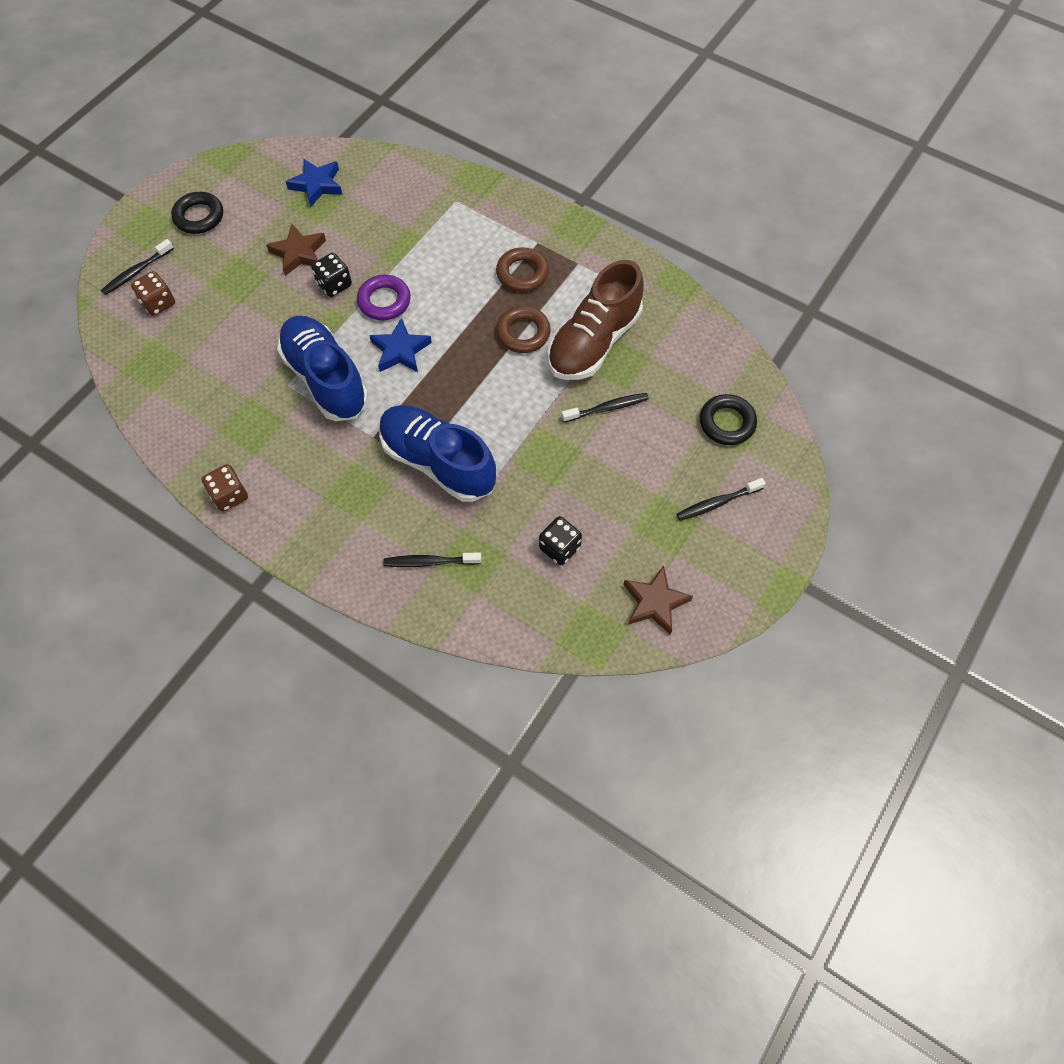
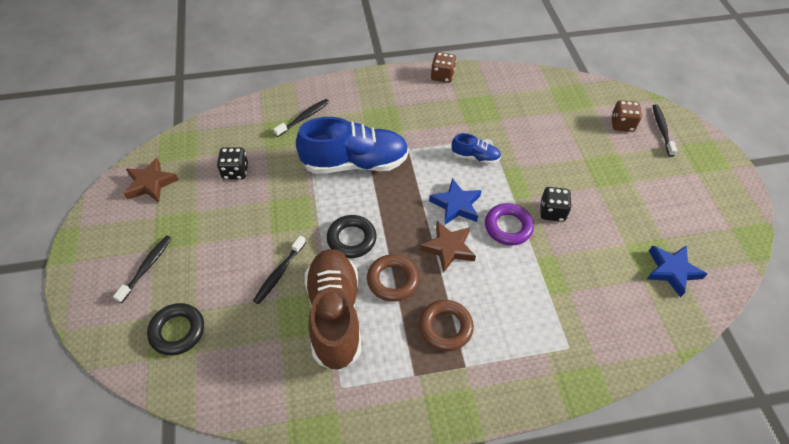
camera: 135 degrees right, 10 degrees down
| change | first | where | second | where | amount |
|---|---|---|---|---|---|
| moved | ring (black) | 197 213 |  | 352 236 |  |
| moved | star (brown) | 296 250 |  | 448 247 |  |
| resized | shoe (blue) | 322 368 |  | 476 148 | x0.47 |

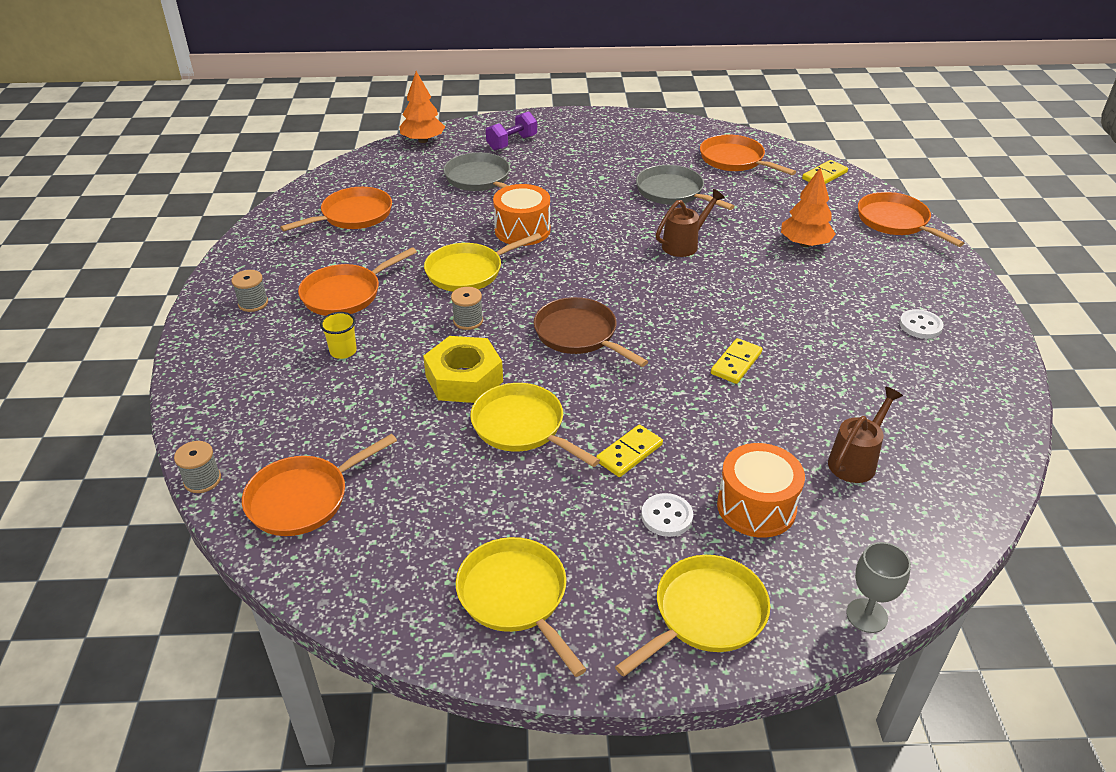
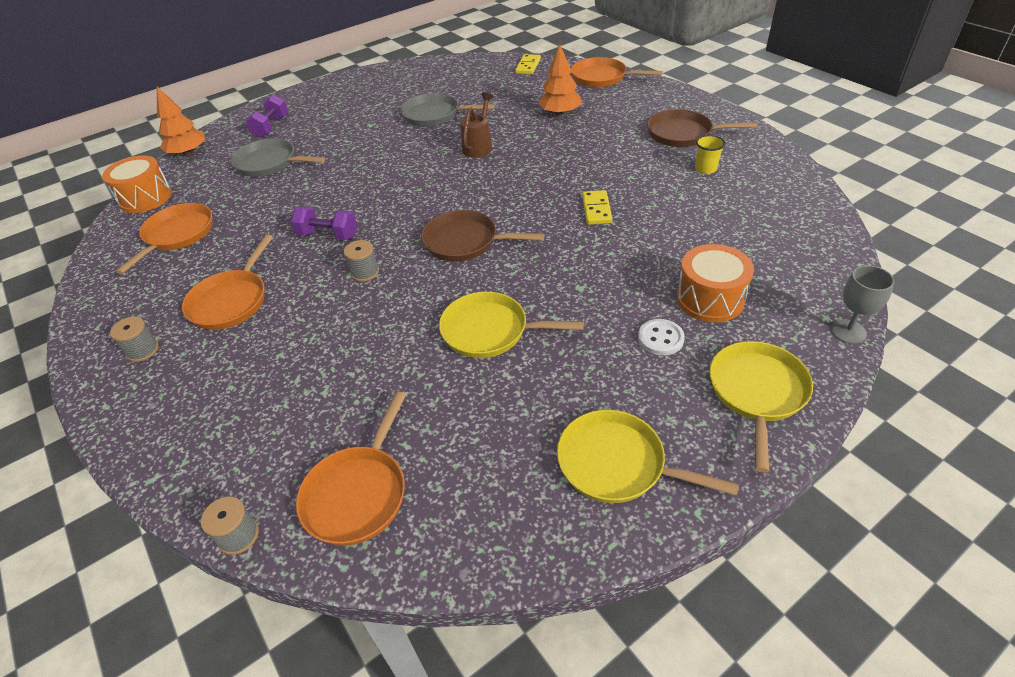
camera: 30 degrees left, 5 degrees up
| change | first | where | second | where | amount |
|---|---|---|---|---|---|
| moved | cup (yellow) | 338 335 |  | 710 154 |  |
| removed | nut (yellow) | 463 369 |  |  |  |
| replaced | pan (yellow) | 483 262 | dumbbell (purple) | 324 223 |  |
| moved | drum (orange) | 521 215 |  | 137 184 |  |
| removed | domino (yellow) | 629 451 |  |  |  |
| removed | pan (orange) | 748 154 |  |  |  |
| removed | watering can (brown) | 865 435 |  |  |  |
| replaced | button (white) | 921 324 | pan (brown) | 702 128 |  |

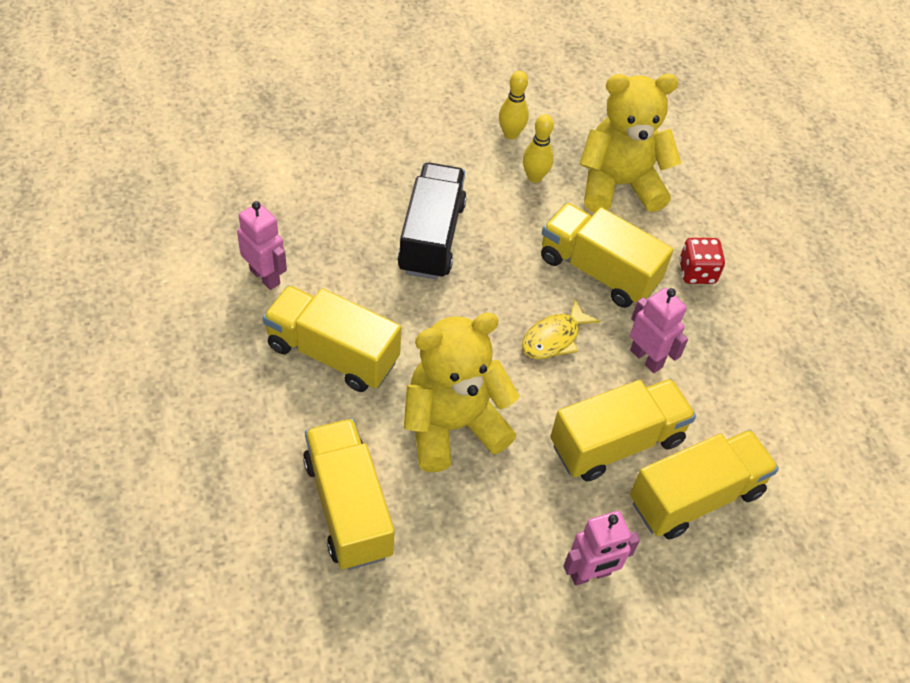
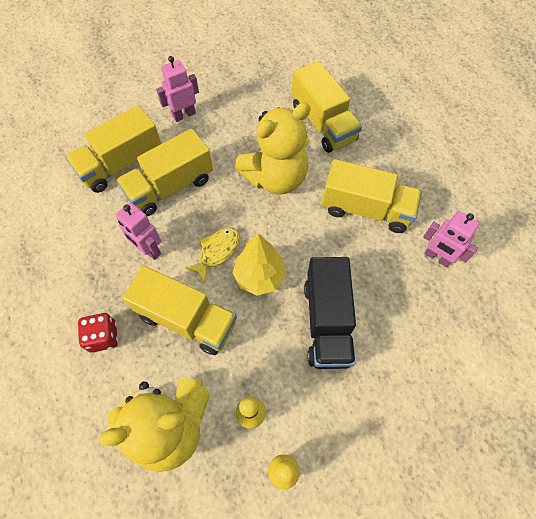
camera: 175 degrees right, 10 degrees up
| change | first | where | second | where | amount |
|---|---|---|---|---|---|
| added |  |  | tree (yellow) | 259 264 |  |

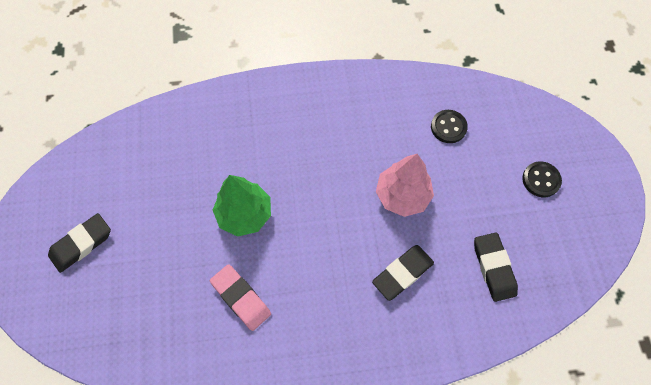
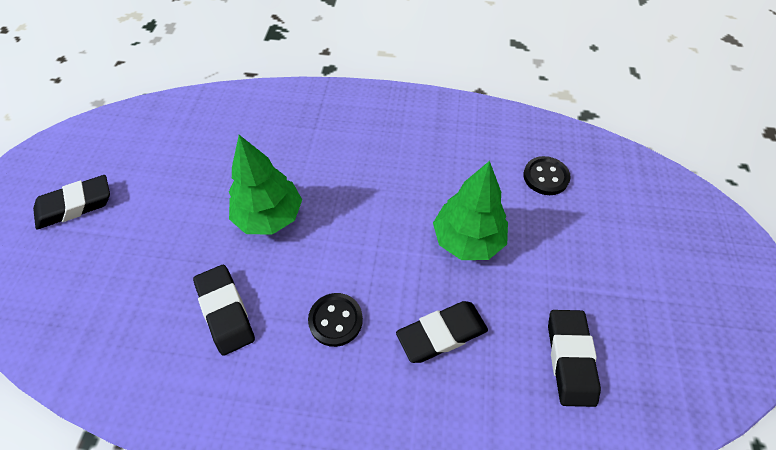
camera: 15 degrees right, 10 degrees down
| change | first | where | second | where | amount |
|---|---|---|---|---|---|
| recoloured | eraser (pink) | 240 297 | eraser (black) | 224 310 |  |
| recoloured | tree (pink) | 405 185 | tree (green) | 470 210 |  |
| moved | button (black) | 542 179 |  | 335 320 |  |

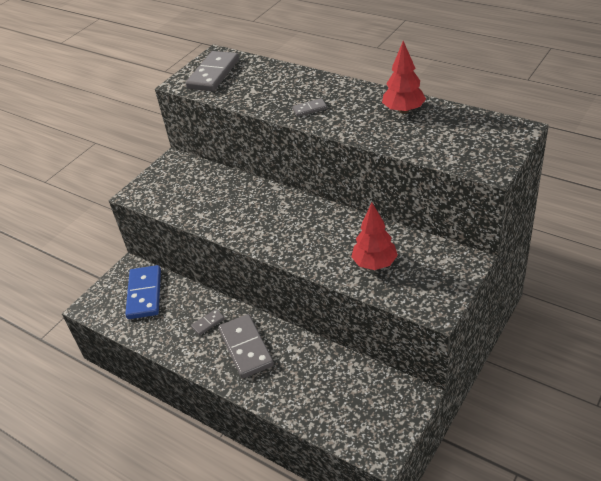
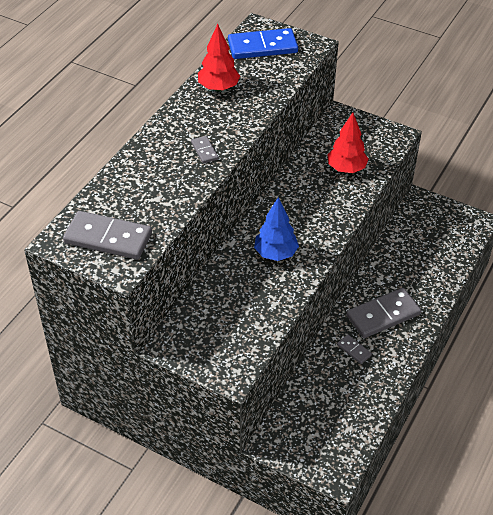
camera: 100 degrees left, 5 degrees up
| change | first | where | second | where | amount |
|---|---|---|---|---|---|
| moved | domino (blue) | 143 292 |  | 263 43 |  |
| added |  |  | tree (blue) | 276 229 |  |

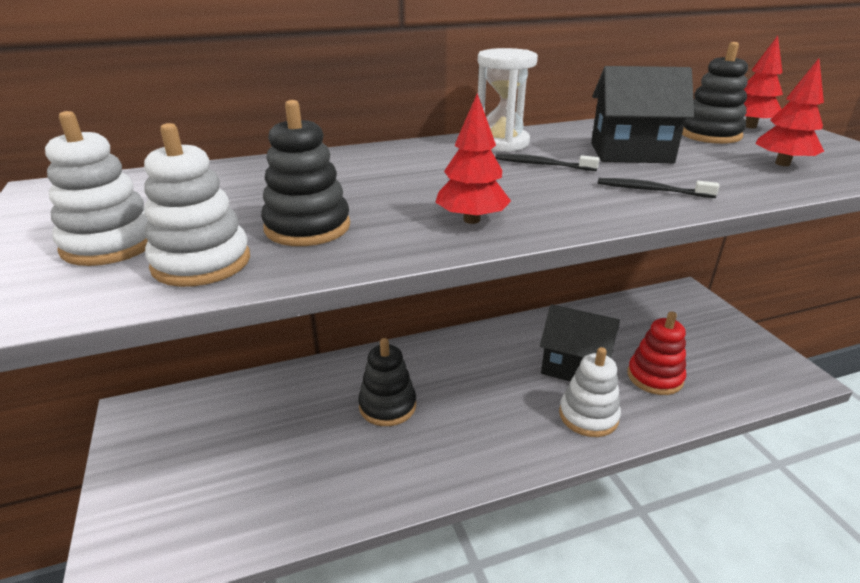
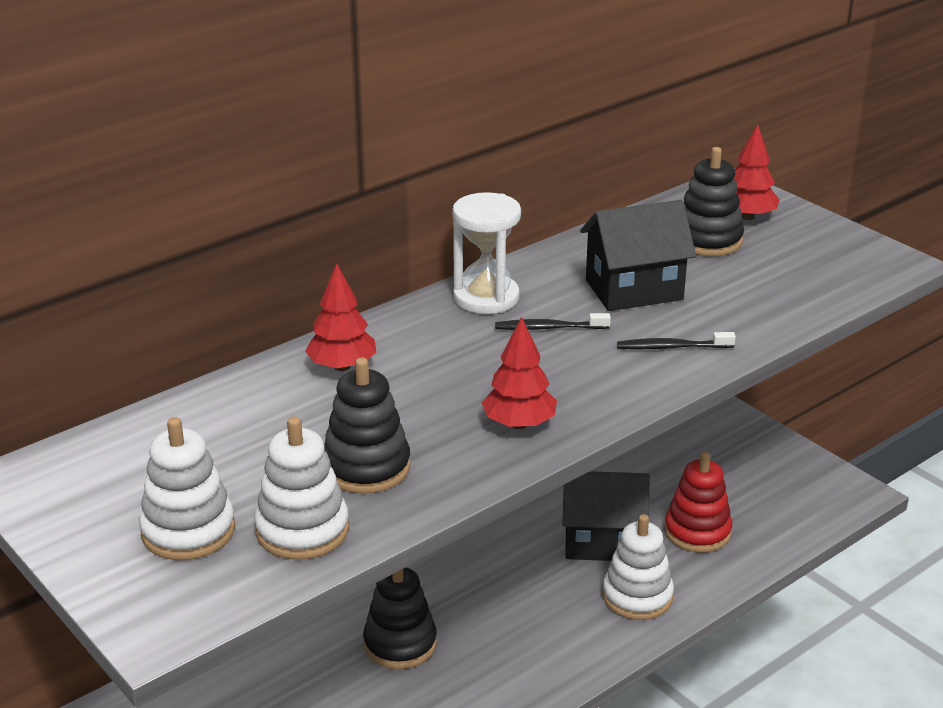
camera: 20 degrees left, 0 degrees up
| change | first | where | second | where | amount |
|---|---|---|---|---|---|
| moved | tree (red) | 790 112 |  | 340 317 |  |

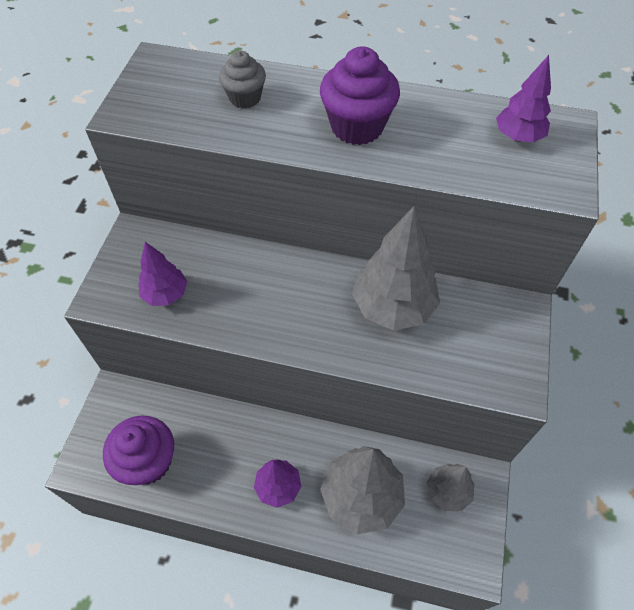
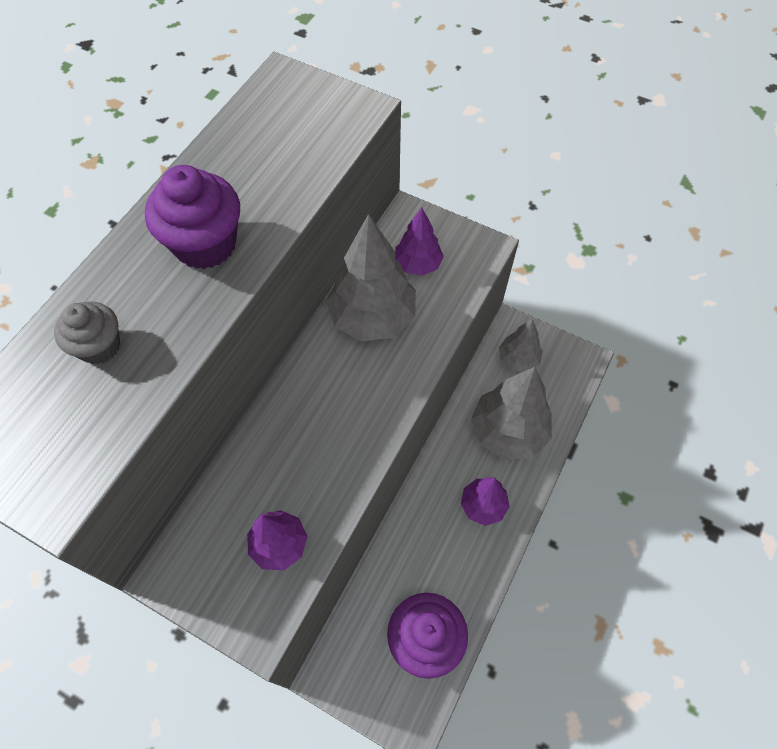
camera: 75 degrees left, 5 degrees up
| change | first | where | second | where | amount |
|---|---|---|---|---|---|
| moved | tree (purple) | 523 98 |  | 419 241 |  |

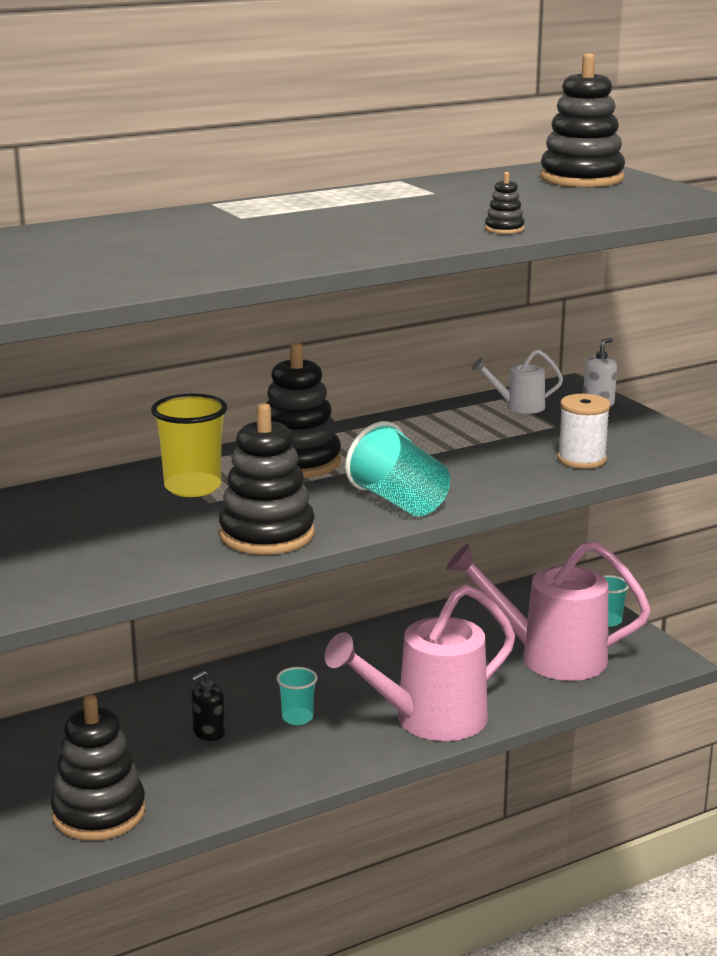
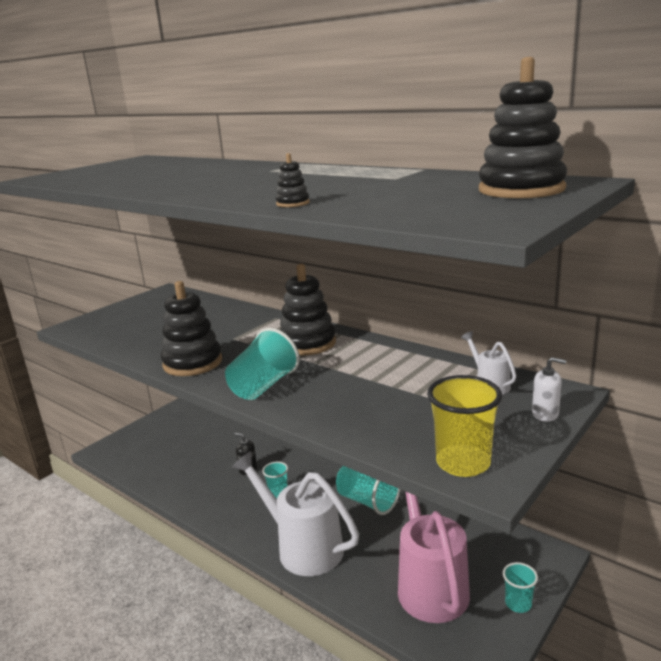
camera: 70 degrees right, 0 degrees up
| change | first | where | second | where | amount |
|---|---|---|---|---|---|
| removed | stacking toy (black) | 98 768 |  |  |  |
| moved | cup (yellow) | 189 445 |  | 464 426 |  |
| recoloured | watering can (pink) | 420 662 | watering can (white) | 295 513 |  |
| removed | spool (white) | 584 431 |  |  |  |
| added |  |  | cup (turquoise) | 368 490 |  |

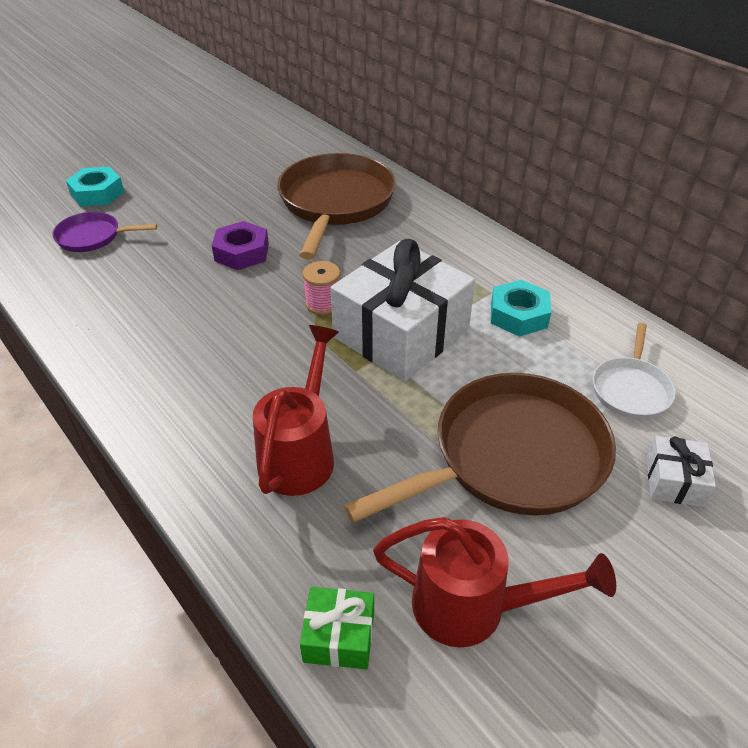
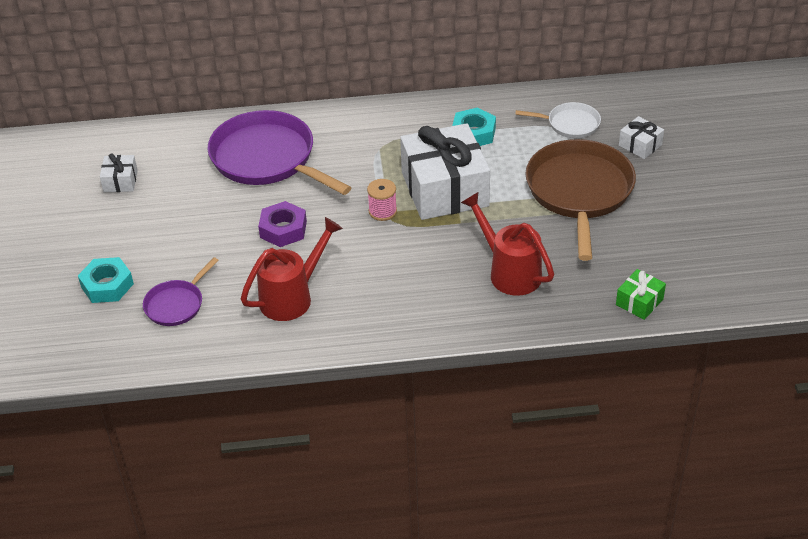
camera: 55 degrees left, 0 degrees up
| change | first | where | second | where | amount |
|---|---|---|---|---|---|
| recoloured | pan (brown) | 336 206 | pan (purple) | 279 152 |  |
| moved | watering can (red) | 494 582 |  | 292 269 |  |
| turned | pan (white) | 634 371 |  | 558 120 | 45 degrees counterclockwise |
| added |  |  | gift (white) | 119 172 |  |

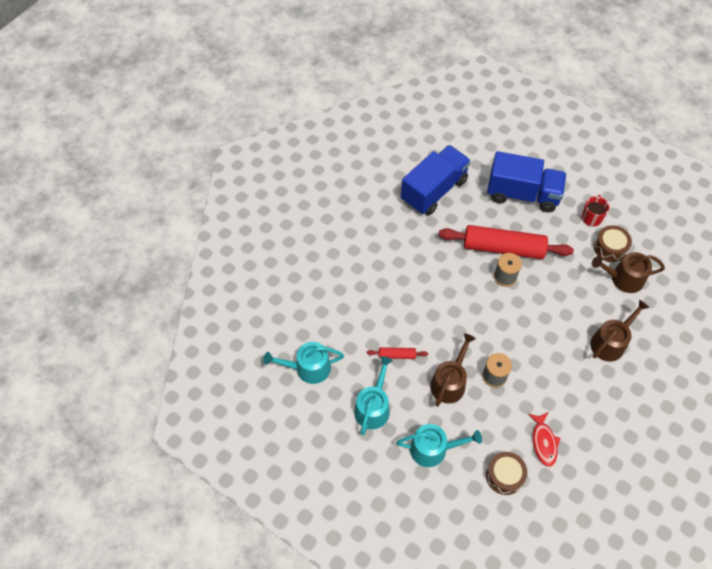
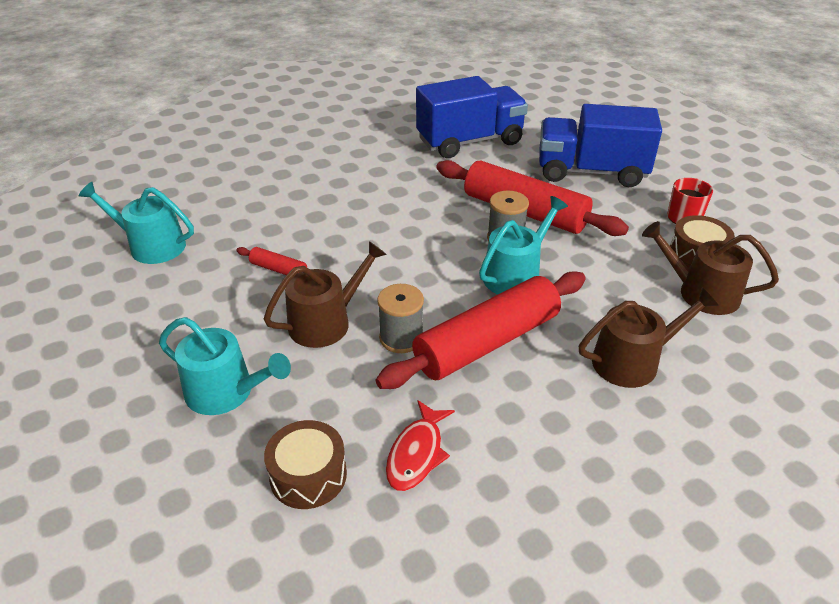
camera: 25 degrees right, 20 degrees down
| change | first | where | second | where | amount |
|---|---|---|---|---|---|
| moved | watering can (turquoise) | 373 395 |  | 523 245 |  |
| turned | truck (blue) | 527 181 |  | 600 145 | 150 degrees clockwise |
| added |  |  | rolling pin (red) | 481 330 |  |

